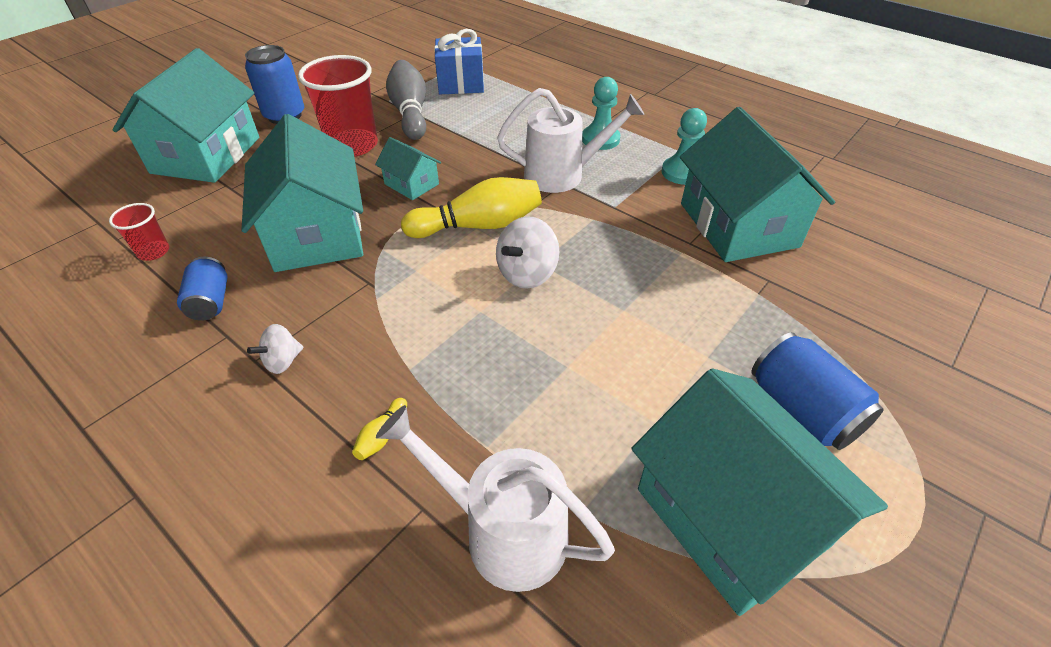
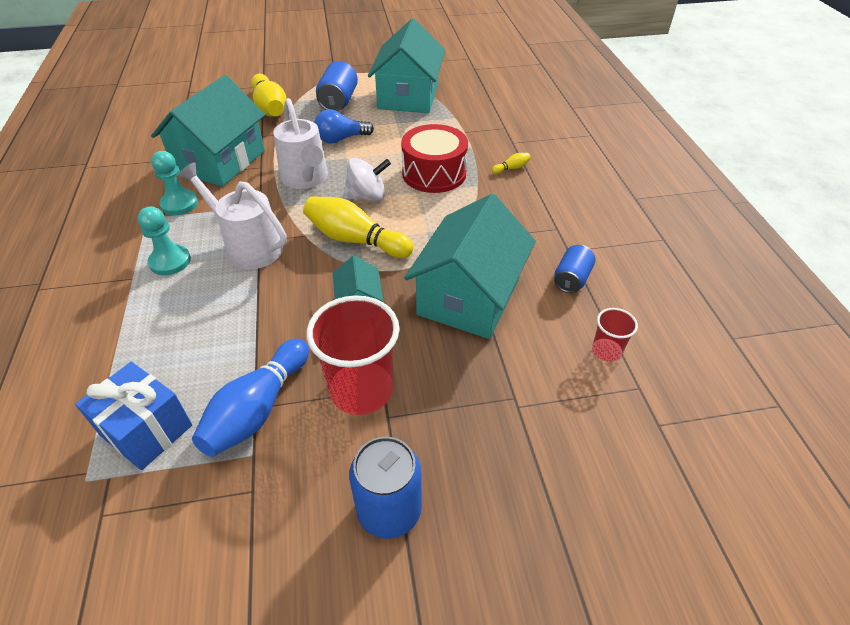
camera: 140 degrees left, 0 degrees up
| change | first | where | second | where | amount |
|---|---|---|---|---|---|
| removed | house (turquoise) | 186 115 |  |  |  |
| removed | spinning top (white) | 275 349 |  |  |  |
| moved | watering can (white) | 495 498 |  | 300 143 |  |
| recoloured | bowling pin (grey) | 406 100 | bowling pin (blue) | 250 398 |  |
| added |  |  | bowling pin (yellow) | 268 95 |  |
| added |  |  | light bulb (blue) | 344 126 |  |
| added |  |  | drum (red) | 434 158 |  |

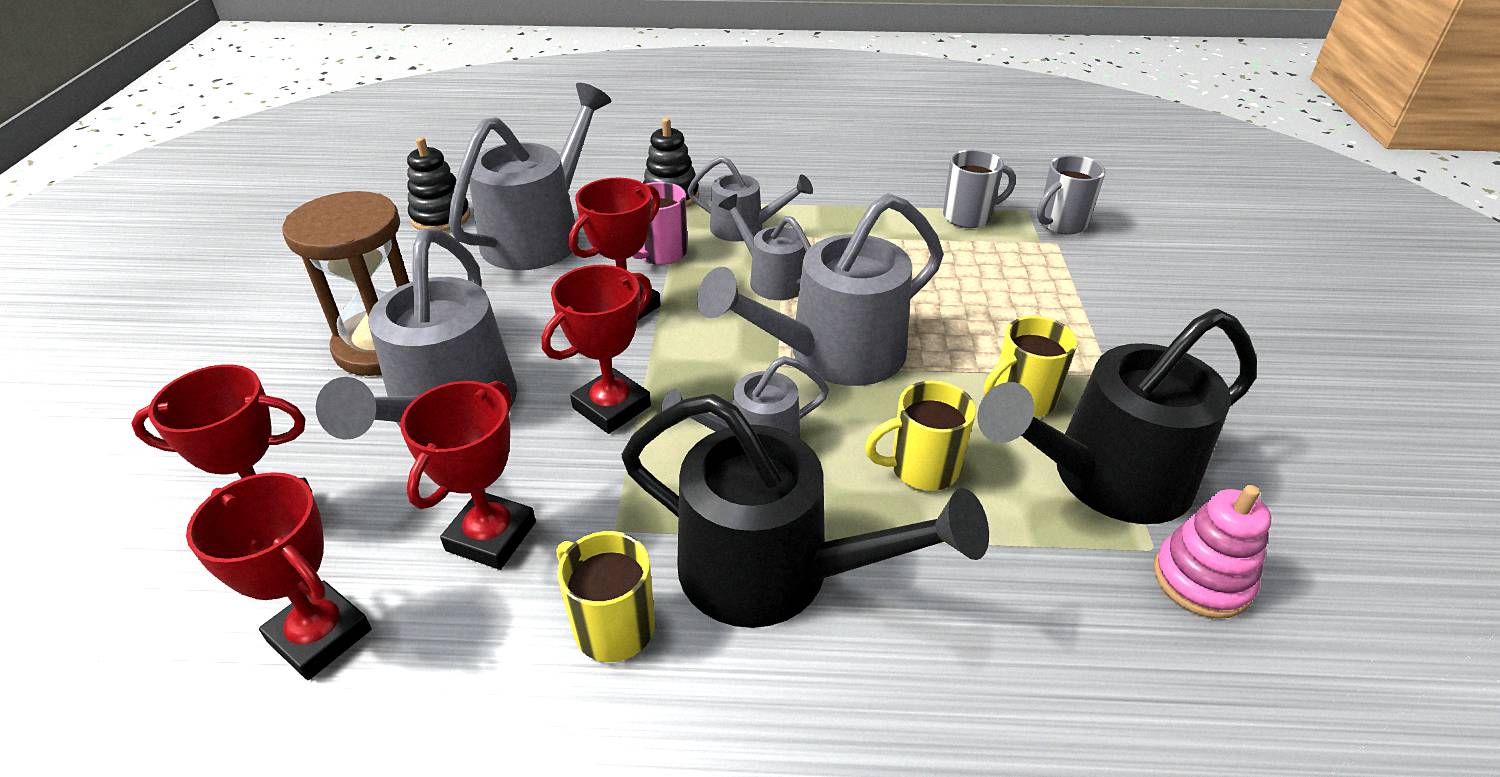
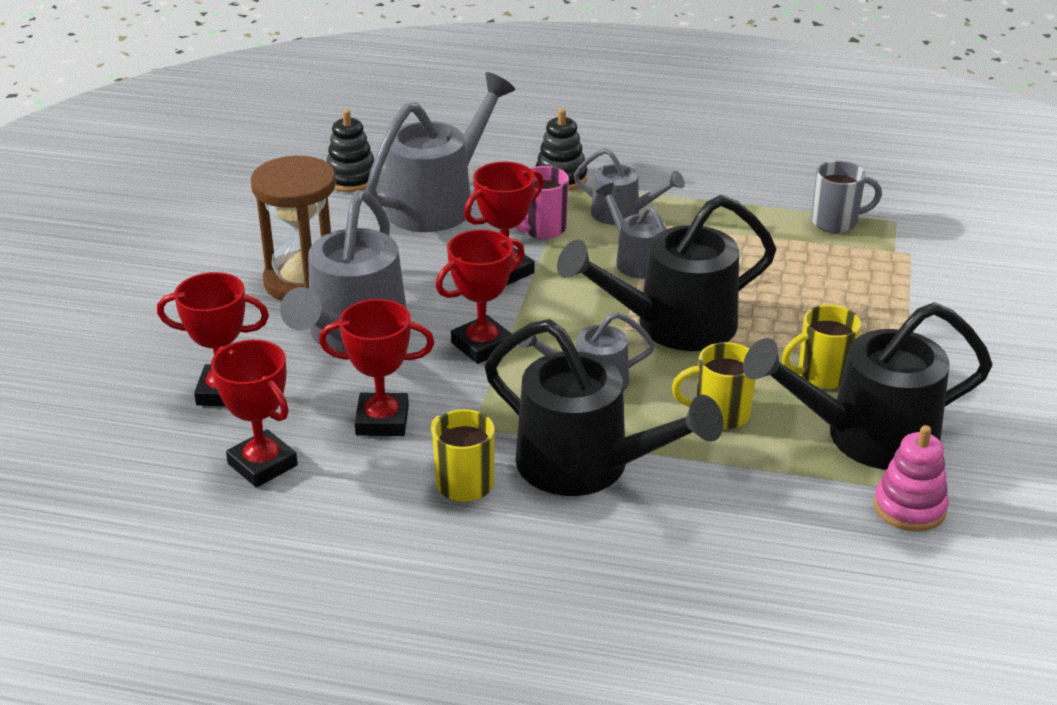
camera: 10 degrees right, 5 degrees down
| change | first | where | second | where | amount |
|---|---|---|---|---|---|
| turned | trophy (red) | 468 475 |  | 376 367 | 60 degrees clockwise |
| recoloured | watering can (grey) | 820 289 | watering can (black) | 666 273 |  |
| removed | mug (grey) | 1071 195 |  |  |  |

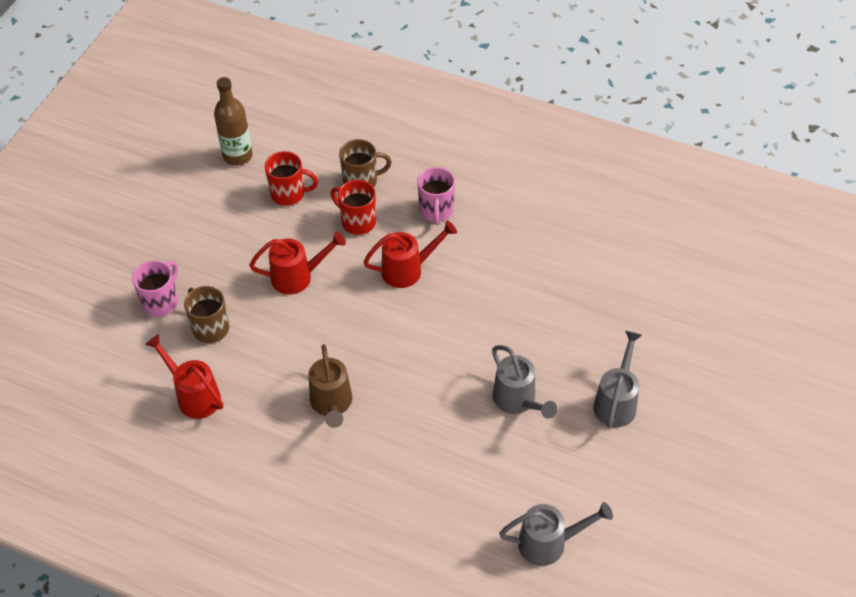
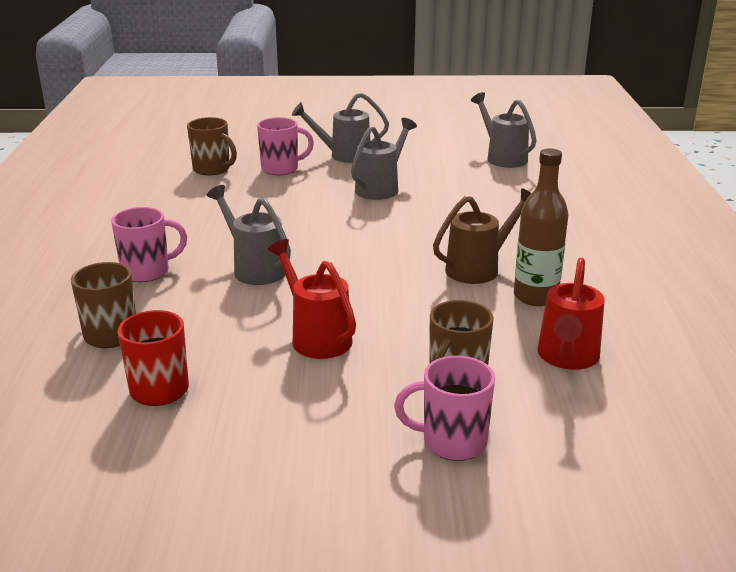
camera: 115 degrees left, 25 degrees down
| change | first | where | second | where | amount |
|---|---|---|---|---|---|
| moved | bottle (brown) | 233 121 |  | 541 227 |  |
| removed | mug (red) | 353 207 |  |  |  |
| recoloured | watering can (red) | 410 254 | watering can (grey) | 249 235 |  |
| added |  |  | mug (brown) | 212 146 |  |
| added |  |  | mug (pink) | 285 146 |  |

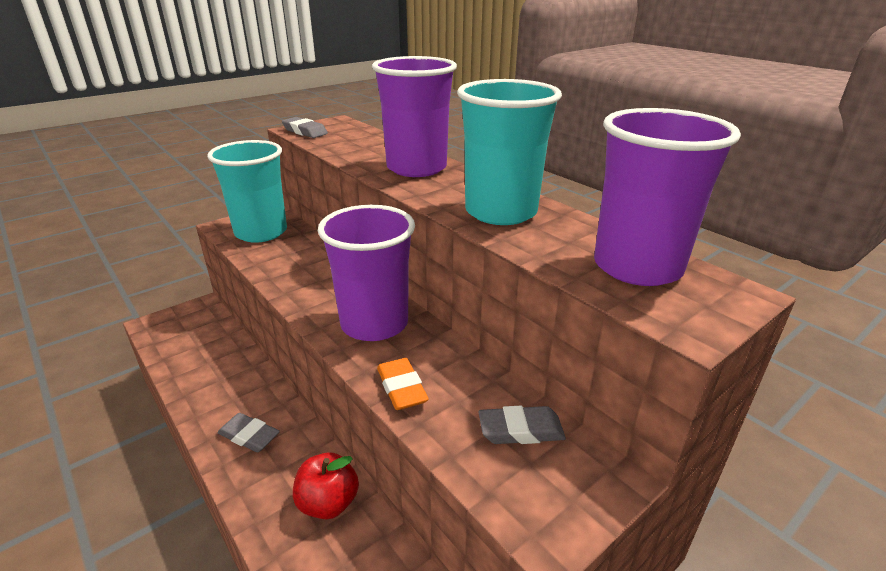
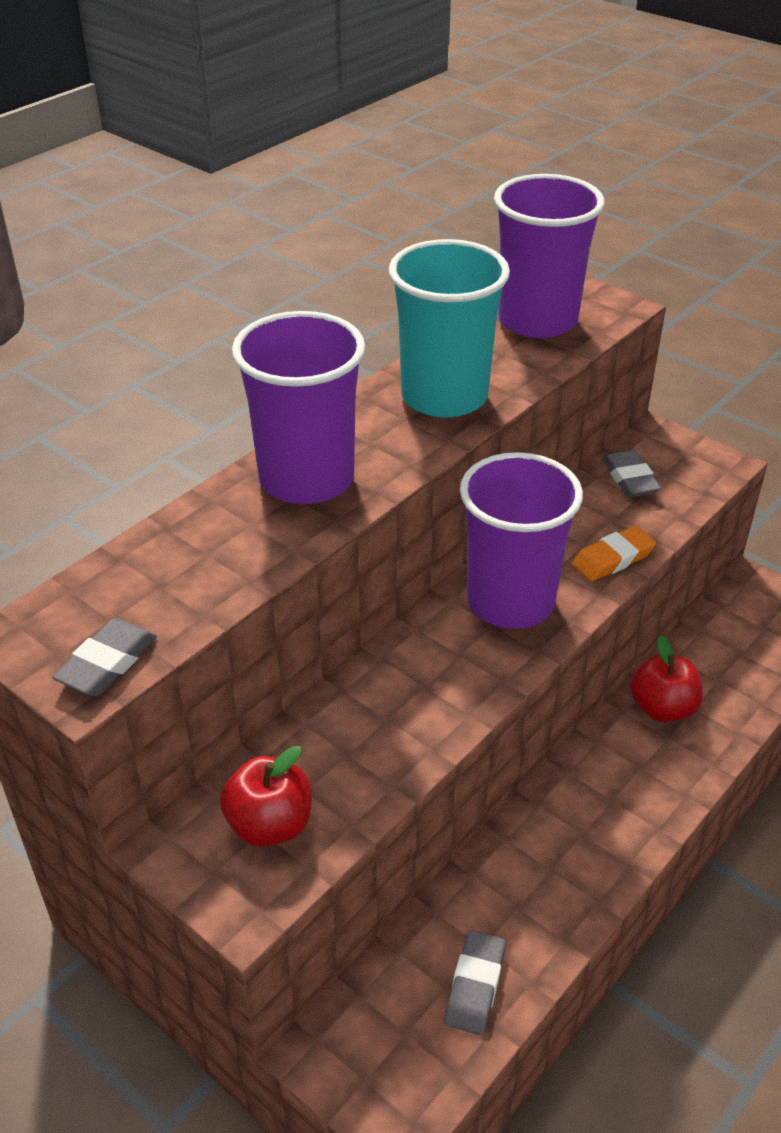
camera: 100 degrees left, 10 degrees up
| change | first | where | second | where | amount |
|---|---|---|---|---|---|
| replaced | cup (turquoise) | 247 191 | apple (red) | 266 796 |  |
| moved | eraser (grey) | 248 432 |  | 475 982 |  |

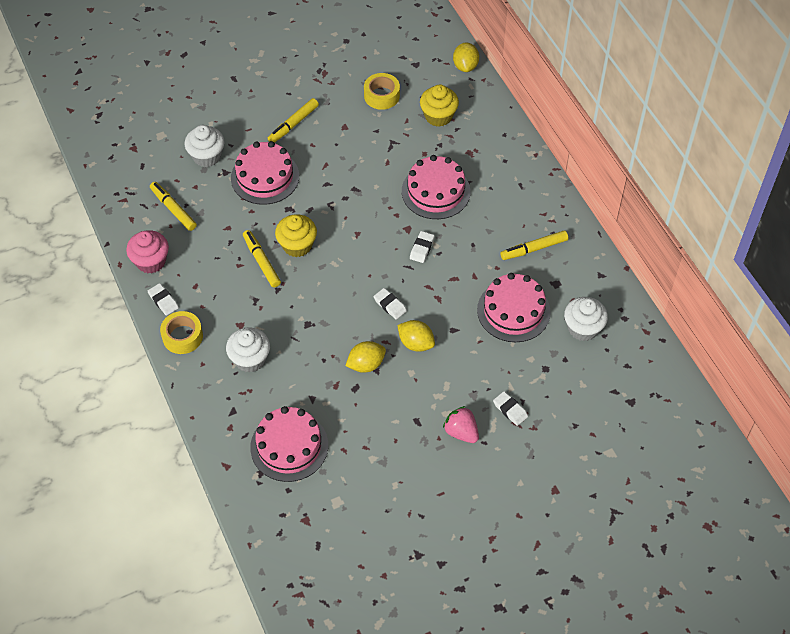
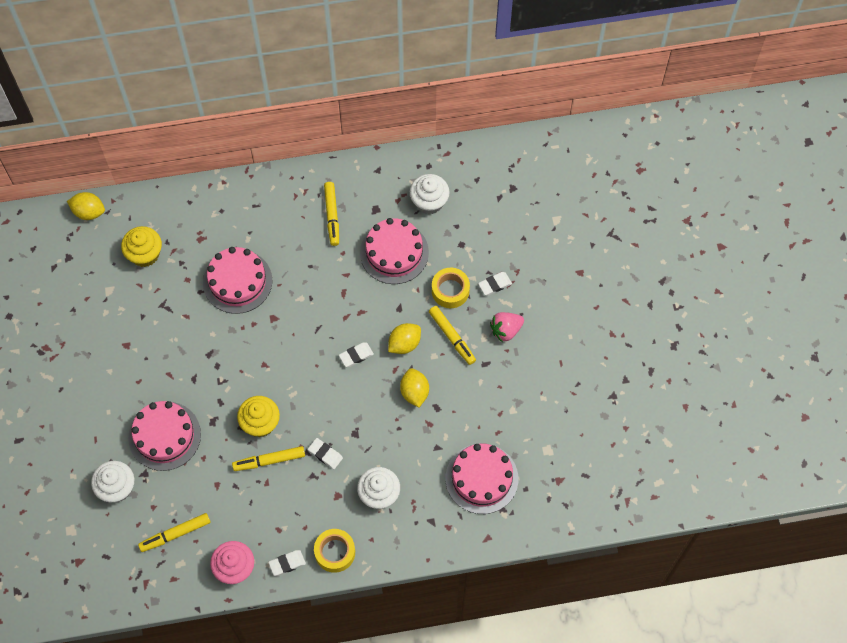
camera: 75 degrees left, 10 degrees up
| change | first | where | second | where | amount |
|---|---|---|---|---|---|
| moved | marker (yellow) | 293 120 |  | 452 335 |  |
| moved | tape (yellow) | 382 91 |  | 451 288 |  |
| moved | eraser (white) | 422 247 |  | 325 453 |  |

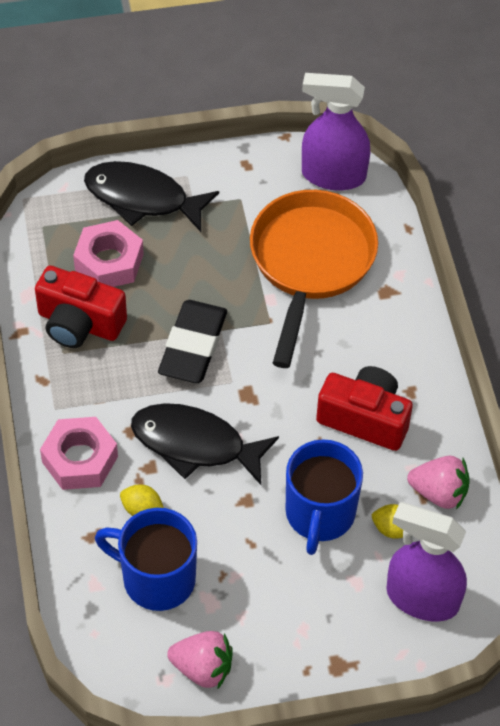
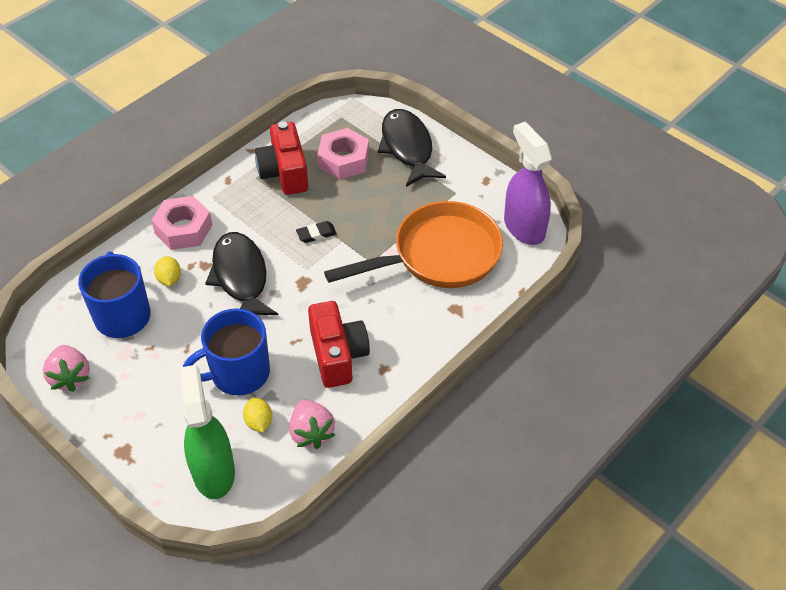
camera: 55 degrees right, 5 degrees down
| change | first | where | second | where | amount |
|---|---|---|---|---|---|
| resized | eraser (black) | 192 341 |  | 316 232 | x0.47 |
| recoloured | spray bottle (purple) | 426 561 | spray bottle (green) | 207 432 |  |

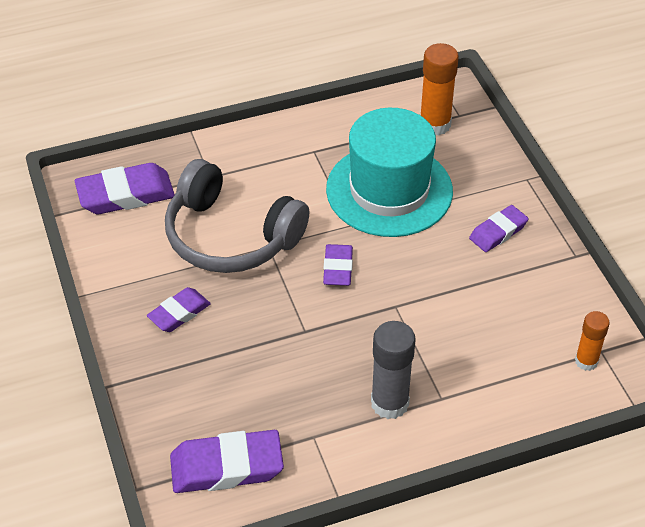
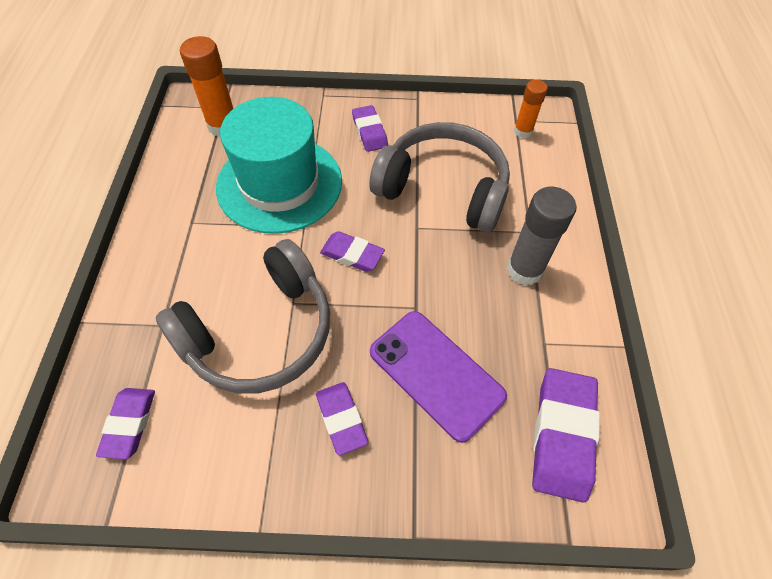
camera: 70 degrees left, 10 degrees up
| change | first | where | second | where | amount |
|---|---|---|---|---|---|
| resized | eraser (purple) | 125 188 |  | 125 423 | x0.61 |
| added |  |  | headphones (grey) | 439 177 |  |
| added |  |  | phone (purple) | 438 377 |  |

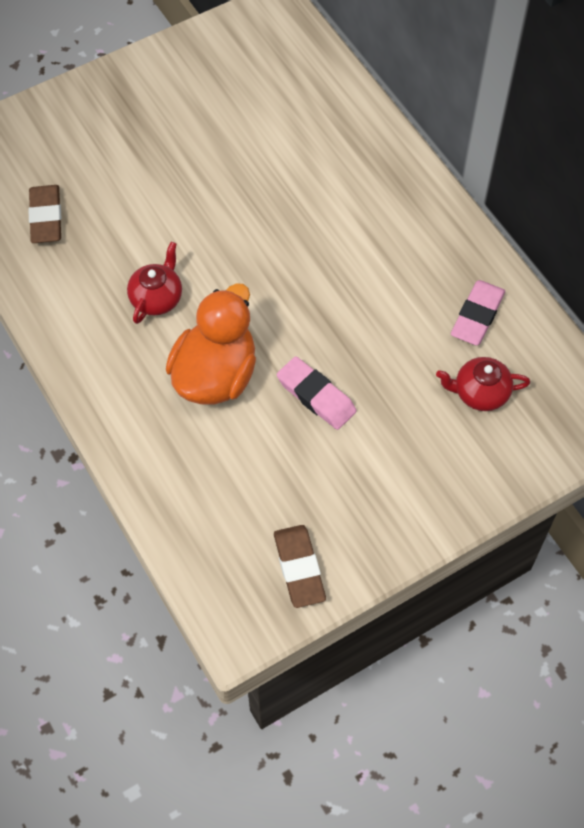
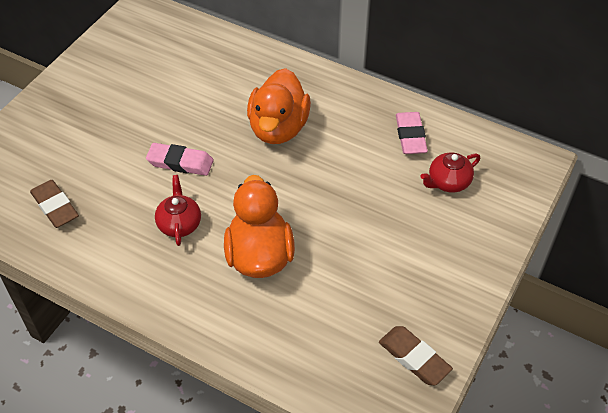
camera: 30 degrees left, 10 degrees down
| change | first | where | second | where | amount |
|---|---|---|---|---|---|
| moved | eraser (pink) | 316 393 |  | 180 159 |  |
| added |  |  | duck (orange) | 279 106 |  |

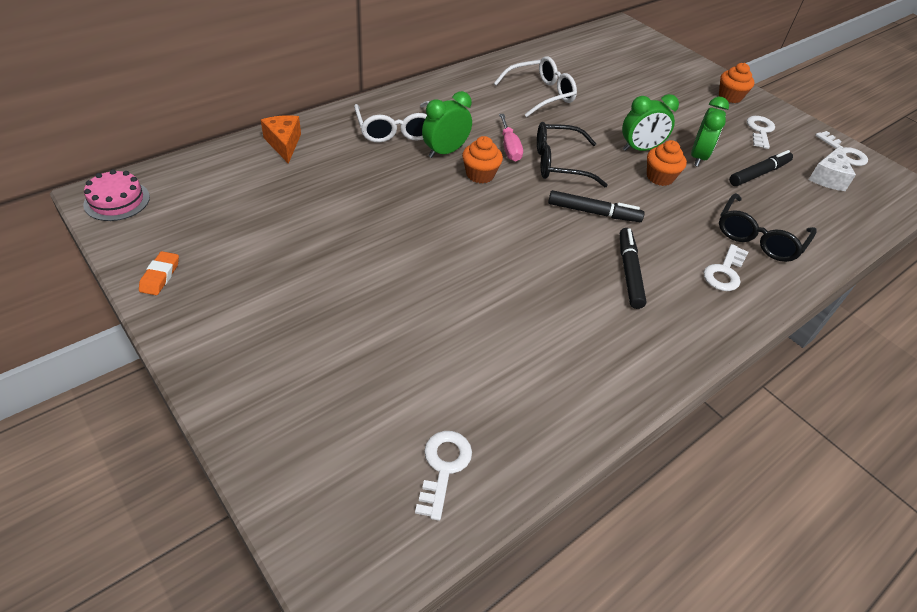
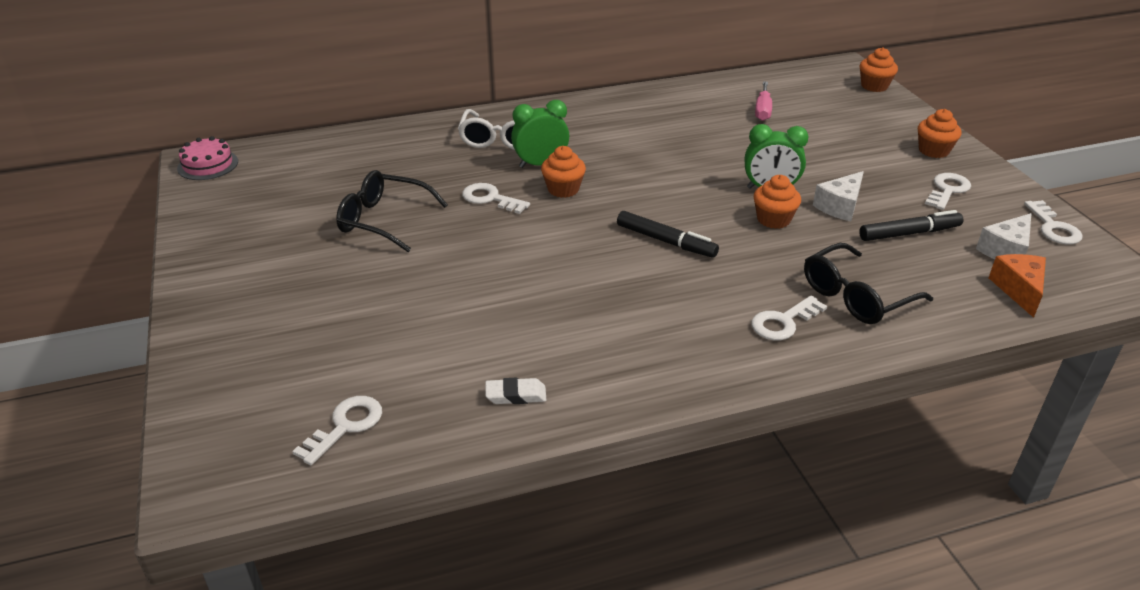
camera: 25 degrees right, 10 degrees down
| change | first | where | second | where | amount |
|---|---|---|---|---|---|
| removed | eraser (orange) | 159 273 |  |  |  |
| moved | cheese (orange) | 281 139 |  | 1017 286 |  |
| removed | glasses (white) | 535 86 |  |  |  |
| moved | screwdriver (pink) | 511 137 |  | 763 101 |  |
| moved | glasses (black) | 572 154 |  | 392 211 |  |
| removed | marker (black) | 633 268 |  |  |  |
| replaced | clock (green) | 710 132 | cheese (white) | 838 196 |  |
| added |  |  | key (white) | 496 198 |  |
| added |  |  | eraser (white) | 515 391 |  |
| added |  |  | cupcake (orange) | 879 69 |  |

